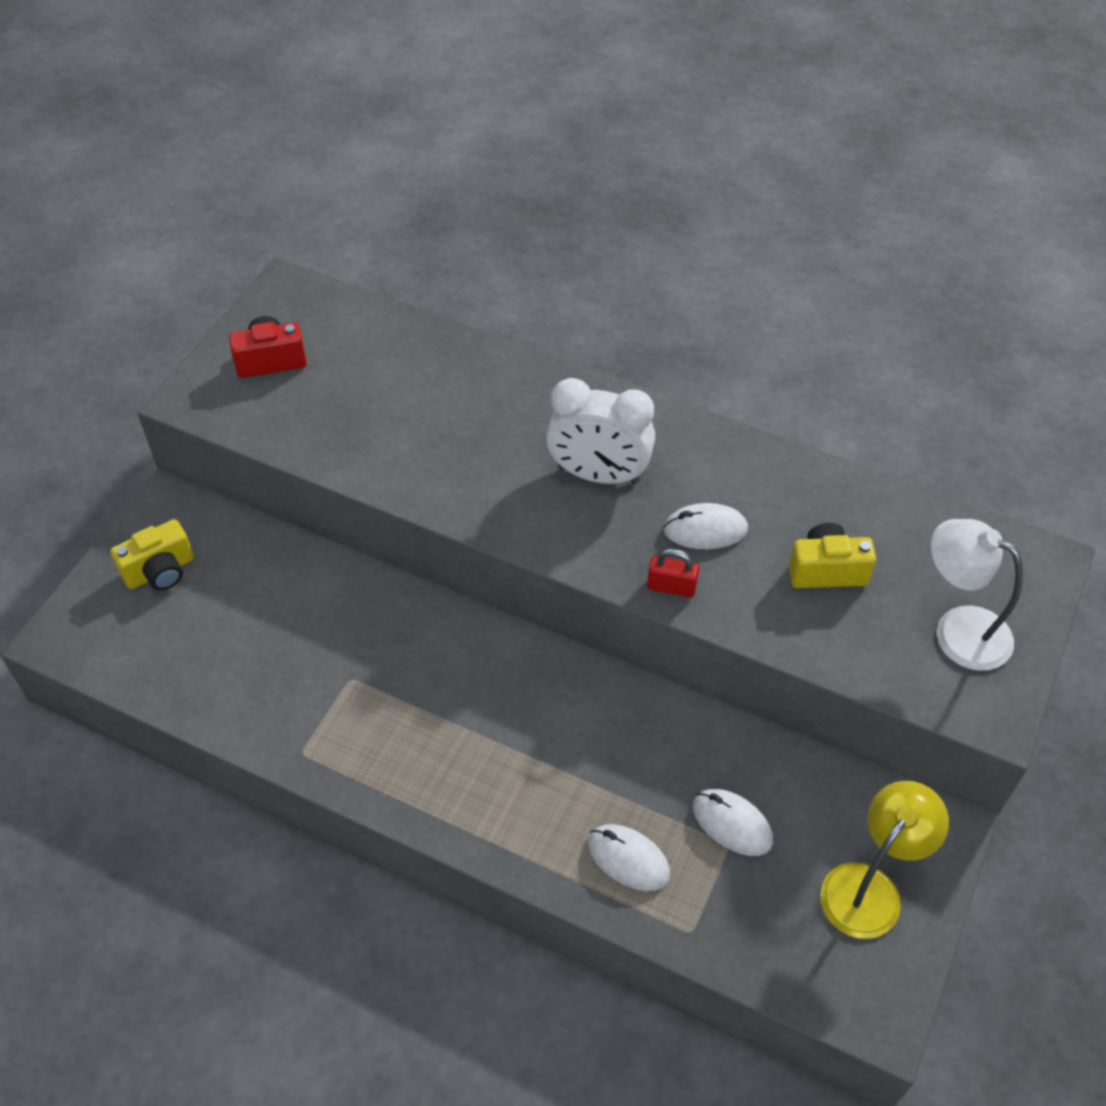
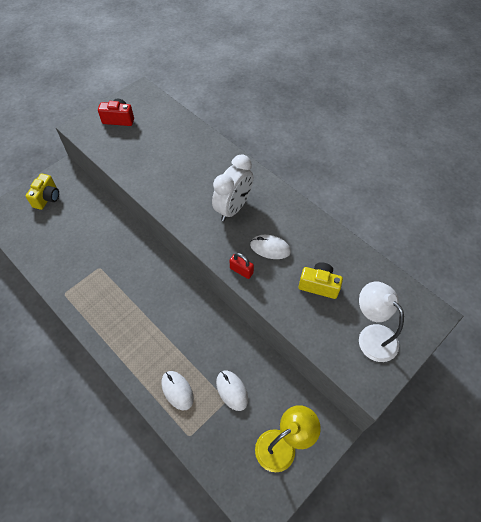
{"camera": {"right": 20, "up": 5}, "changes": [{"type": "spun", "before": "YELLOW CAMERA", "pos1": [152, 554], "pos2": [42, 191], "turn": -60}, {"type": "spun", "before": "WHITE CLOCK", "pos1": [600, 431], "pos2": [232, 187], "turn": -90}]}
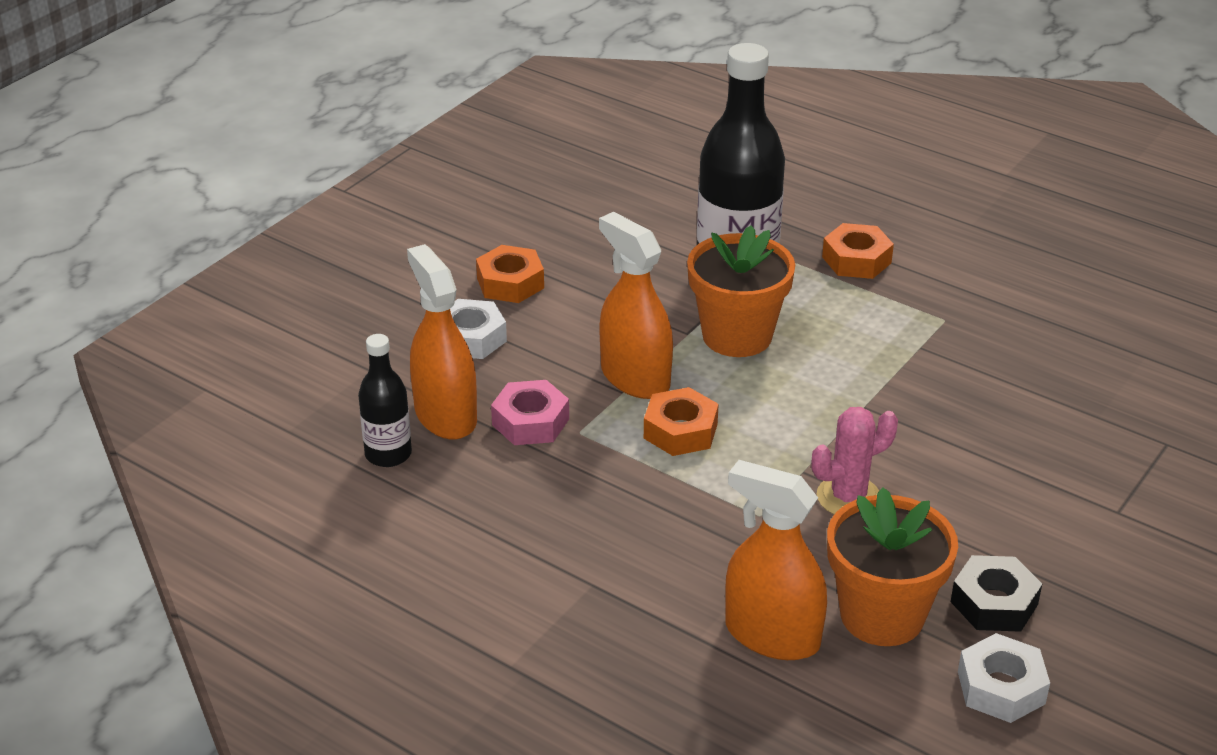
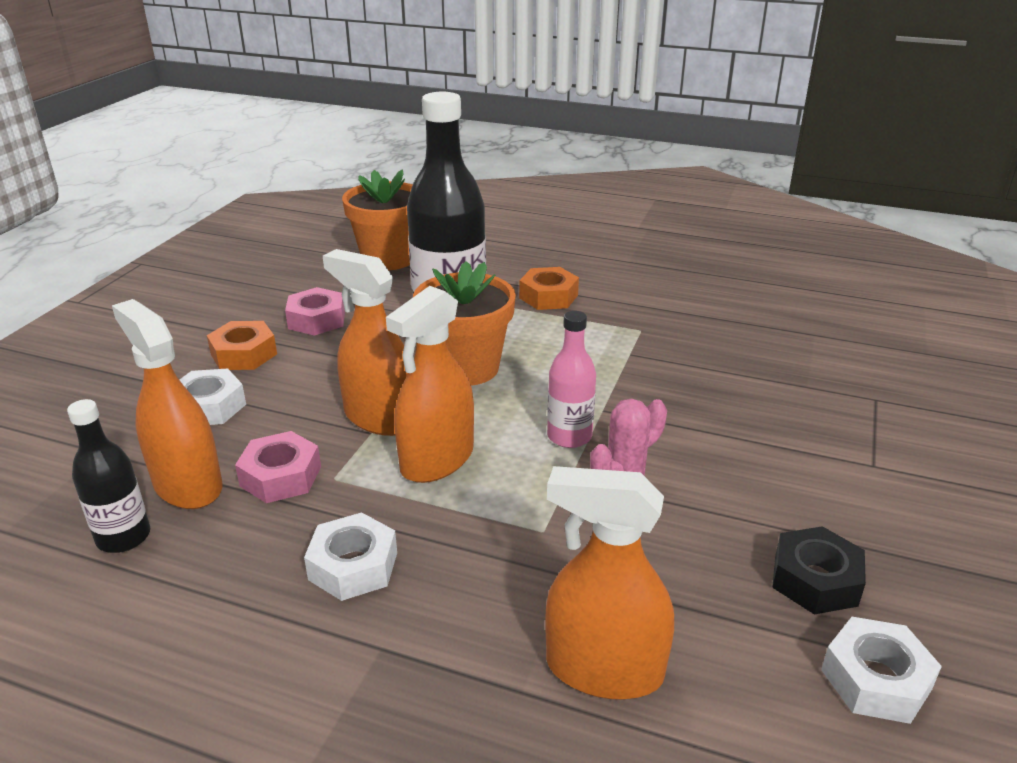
{"camera": {"right": -15, "up": -5}, "changes": [{"type": "exchanged", "before": "ORANGE NUT", "after": "ORANGE SPRAY BOTTLE", "pos1": [681, 421], "pos2": [430, 384]}, {"type": "relocated", "before": "ORANGE FLOWER POT", "pos1": [892, 566], "pos2": [377, 220]}, {"type": "appeared", "after": "PINK NUT", "pos2": [315, 311]}, {"type": "appeared", "after": "WHITE NUT", "pos2": [350, 556]}, {"type": "appeared", "after": "PINK BOTTLE", "pos2": [571, 379]}]}
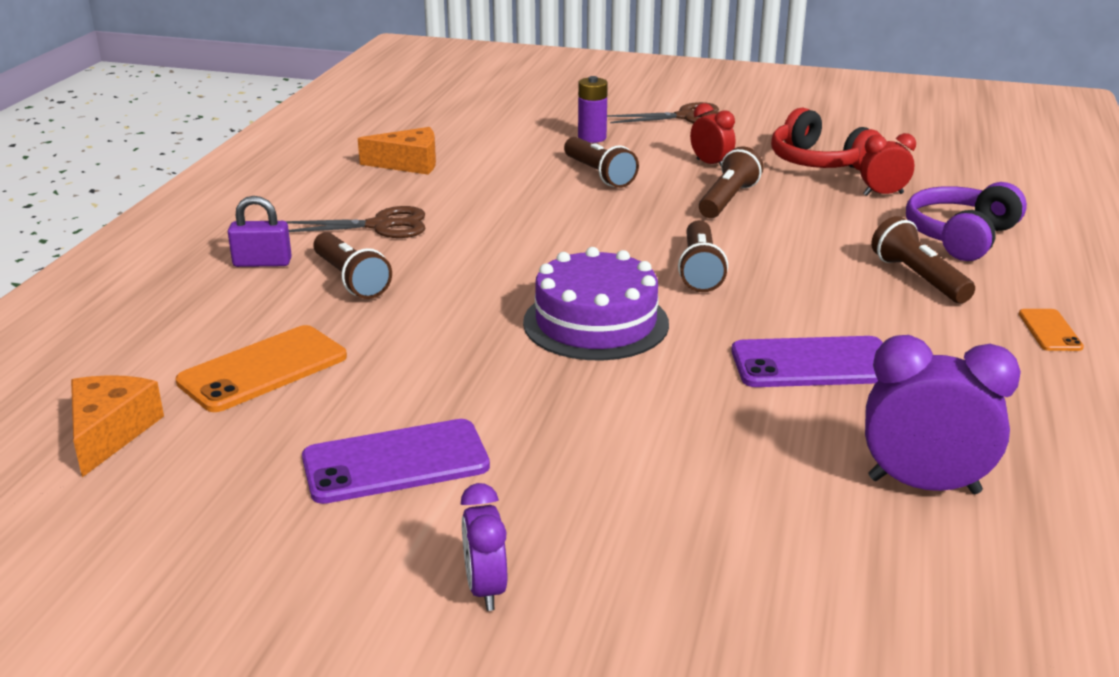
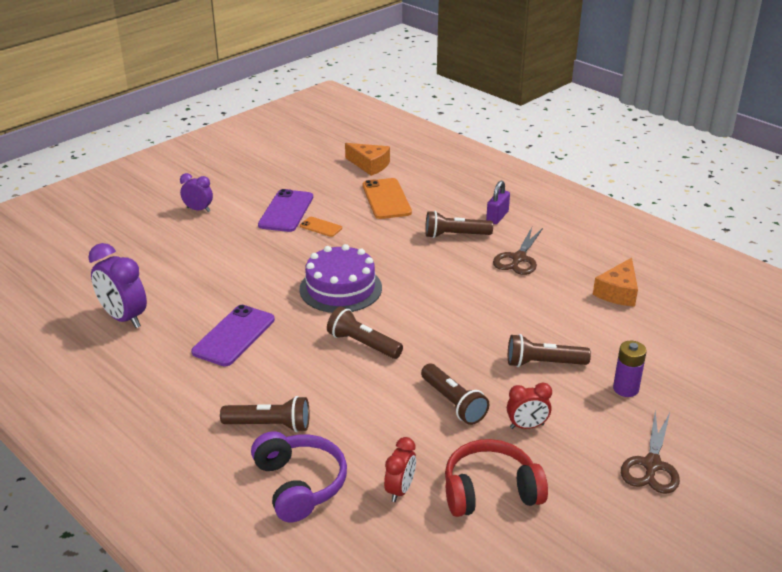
{"camera": {"right": 120, "up": 5}, "changes": [{"type": "spun", "before": "PURPLE CLOCK", "pos1": [943, 414], "pos2": [117, 285], "turn": 90}, {"type": "relocated", "before": "ORANGE PHONE", "pos1": [1051, 330], "pos2": [321, 227]}]}
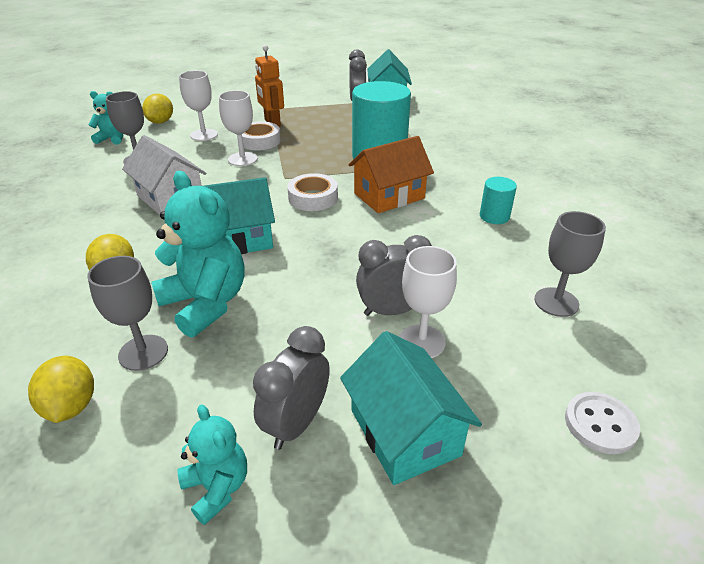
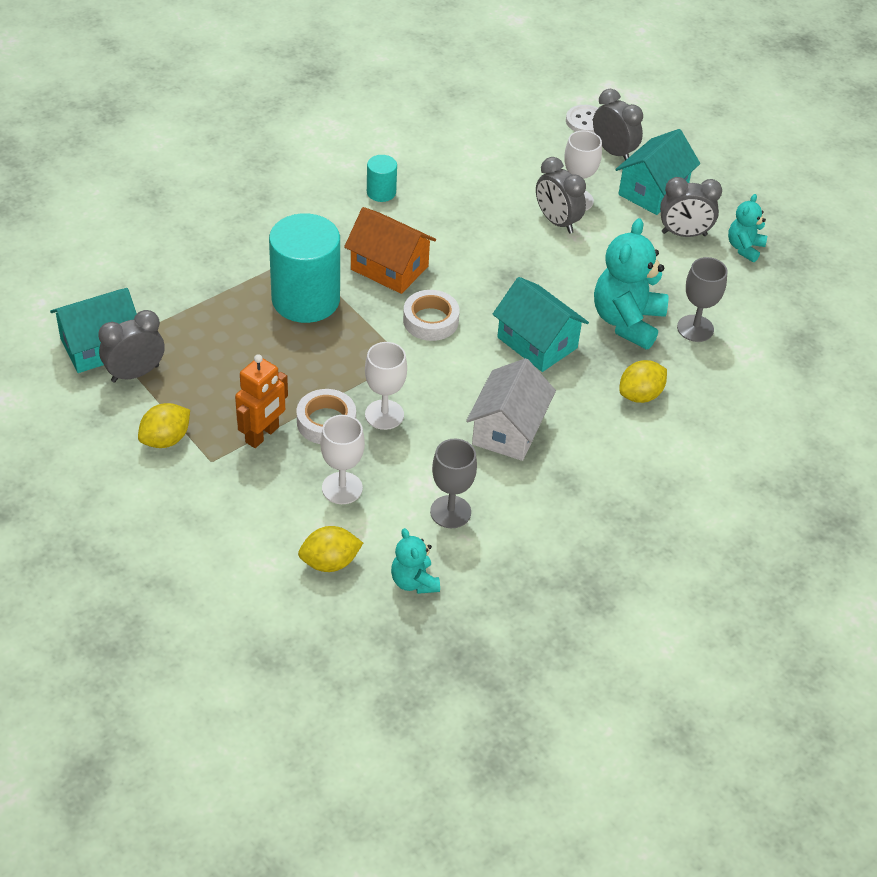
{"camera": {"right": -120, "up": 10}, "changes": [{"type": "relocated", "before": "YELLOW LEMON", "pos1": [61, 389], "pos2": [164, 425]}, {"type": "missing", "before": "GREY GOBLET", "pos1": [570, 264]}, {"type": "appeared", "after": "GREY CLOCK", "pos2": [618, 124]}]}
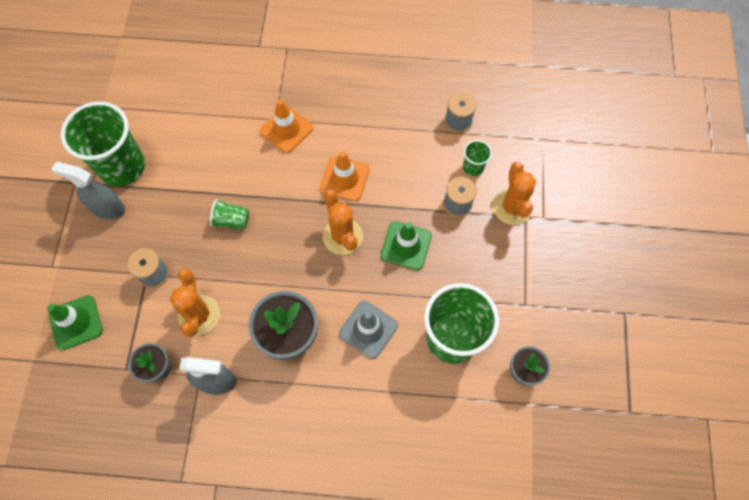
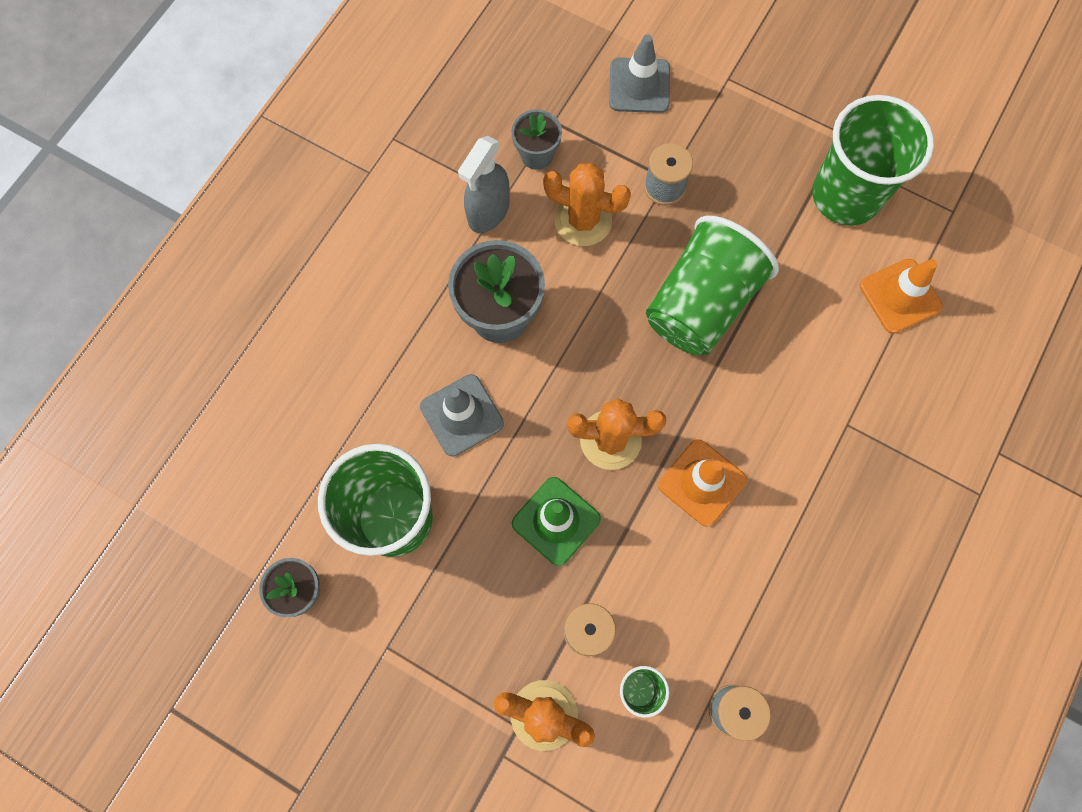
{"camera": {"right": 115, "up": 5}, "changes": [{"type": "colour", "before": "GREEN TRAFFIC CONE", "after": "GREY TRAFFIC CONE", "pos1": [75, 322], "pos2": [639, 73]}, {"type": "missing", "before": "GREY SPRAY BOTTLE", "pos1": [88, 191]}, {"type": "size", "before": "GREEN CUP", "pos1": [229, 214], "pos2": [712, 285], "scale": 2.24}, {"type": "relocated", "before": "ORANGE TRAFFIC CONE", "pos1": [286, 126], "pos2": [901, 296]}]}
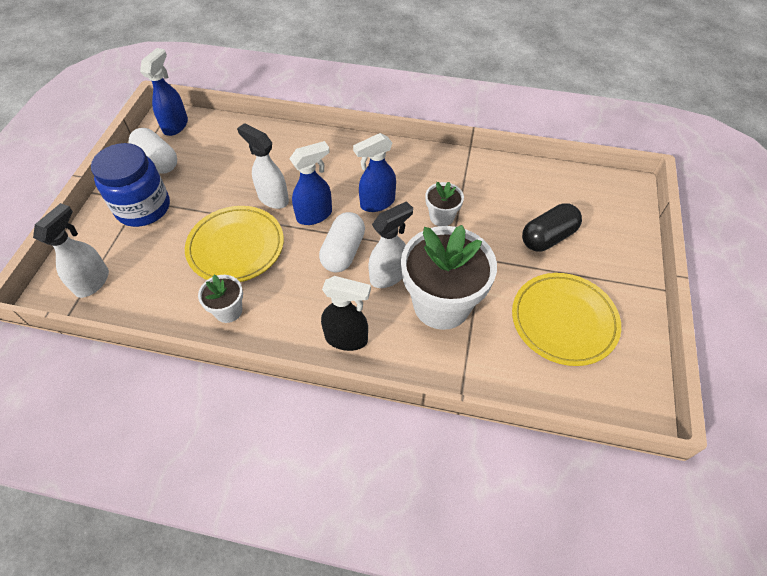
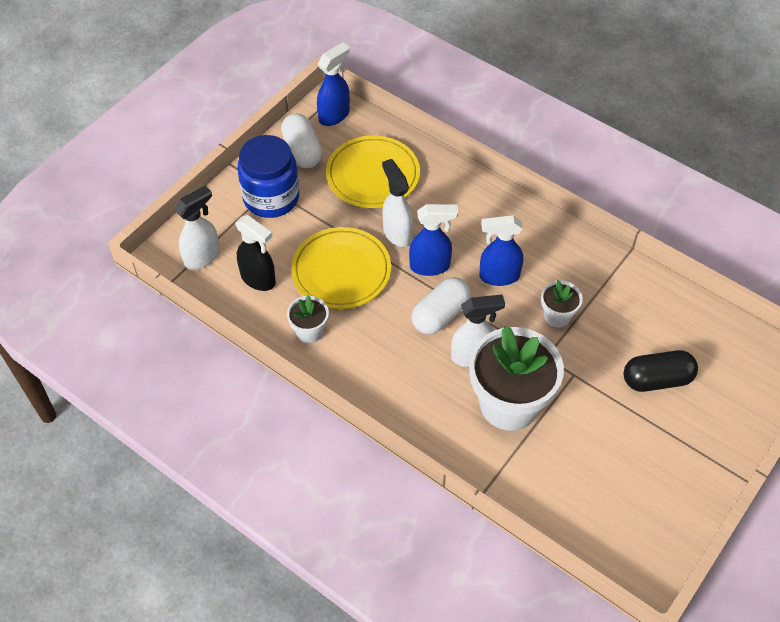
{"camera": {"right": 25, "up": 0}, "changes": [{"type": "relocated", "before": "BLACK SPRAY BOTTLE", "pos1": [346, 313], "pos2": [255, 253]}, {"type": "relocated", "before": "YELLOW PLATE", "pos1": [566, 319], "pos2": [373, 172]}]}
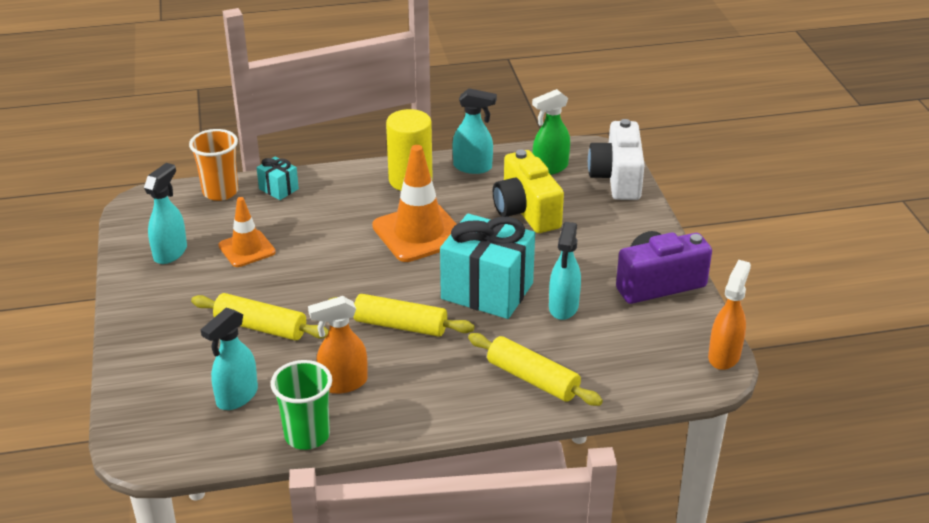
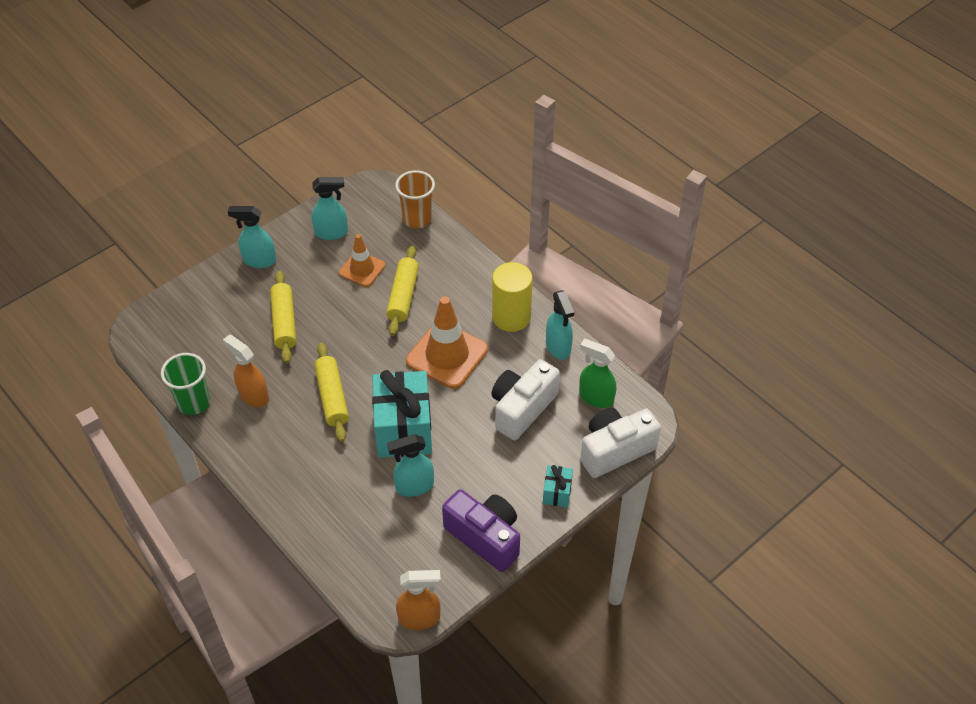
{"camera": {"right": 60, "up": 15}, "changes": [{"type": "relocated", "before": "TURQUOISE SPRAY BOTTLE", "pos1": [229, 359], "pos2": [252, 237]}, {"type": "relocated", "before": "TURQUOISE GIFT", "pos1": [278, 178], "pos2": [558, 486]}, {"type": "relocated", "before": "YELLOW ROLLING PIN", "pos1": [535, 369], "pos2": [402, 291]}, {"type": "colour", "before": "YELLOW CAMERA", "after": "WHITE CAMERA", "pos1": [528, 191], "pos2": [526, 399]}]}
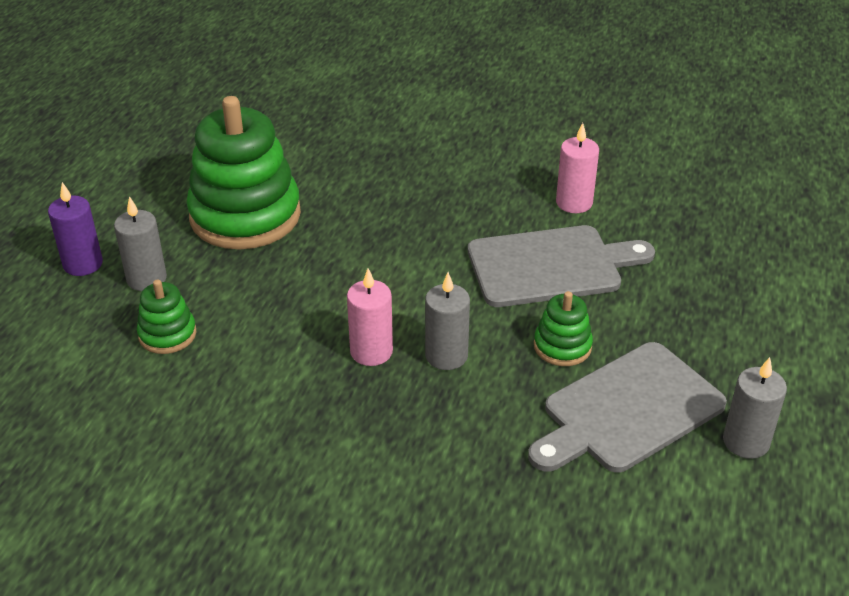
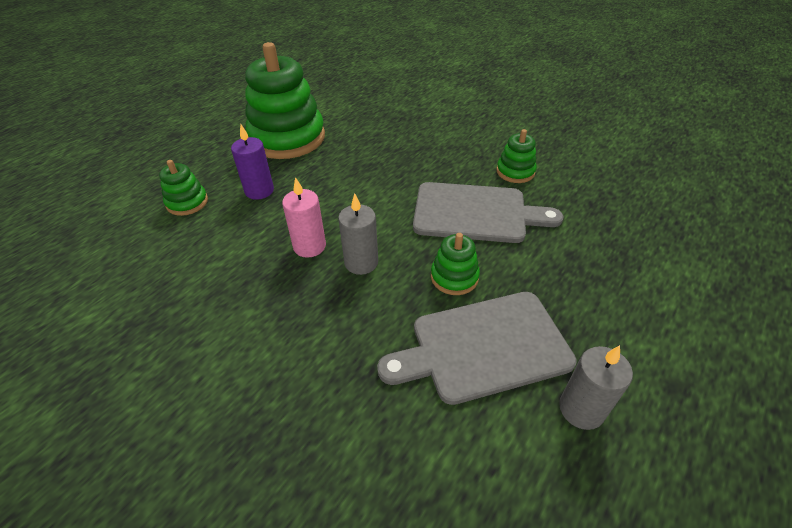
{"camera": {"right": 20, "up": 5}, "changes": [{"type": "relocated", "before": "PURPLE CANDLE", "pos1": [75, 229], "pos2": [252, 162]}, {"type": "missing", "before": "GREY CANDLE", "pos1": [140, 243]}, {"type": "exchanged", "before": "PINK CANDLE", "after": "GREEN STACKING TOY", "pos1": [577, 168], "pos2": [516, 156]}]}
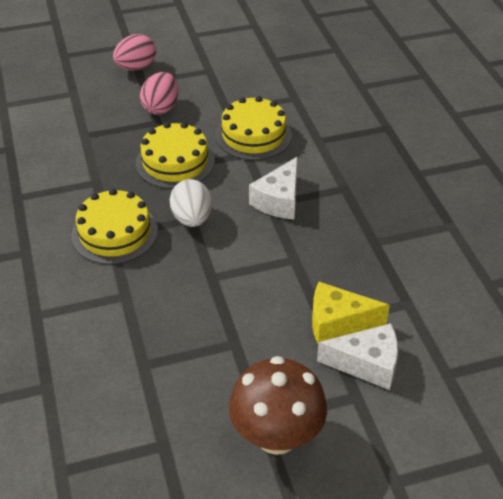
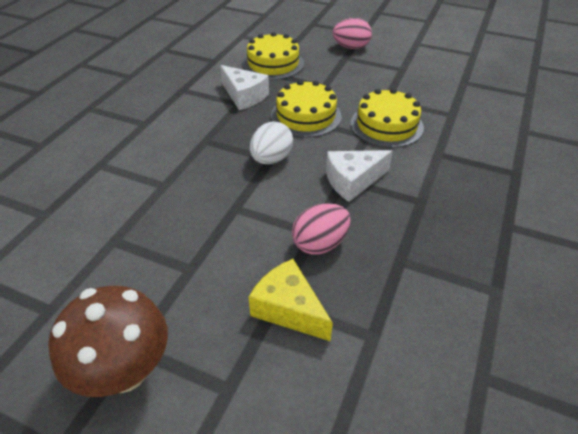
{"camera": {"right": 40, "up": 0}, "changes": [{"type": "relocated", "before": "YELLOW CAKE", "pos1": [114, 226], "pos2": [273, 56]}, {"type": "relocated", "before": "PINK EGG", "pos1": [159, 93], "pos2": [321, 229]}, {"type": "relocated", "before": "WHITE CHEESE", "pos1": [357, 356], "pos2": [244, 87]}]}
